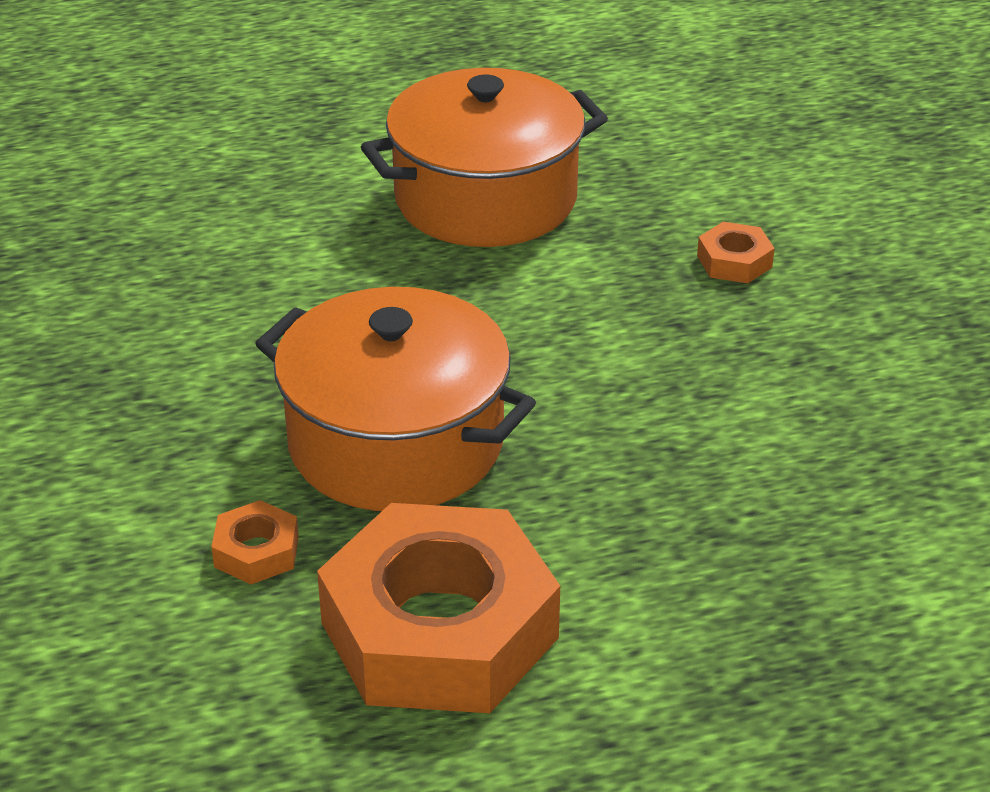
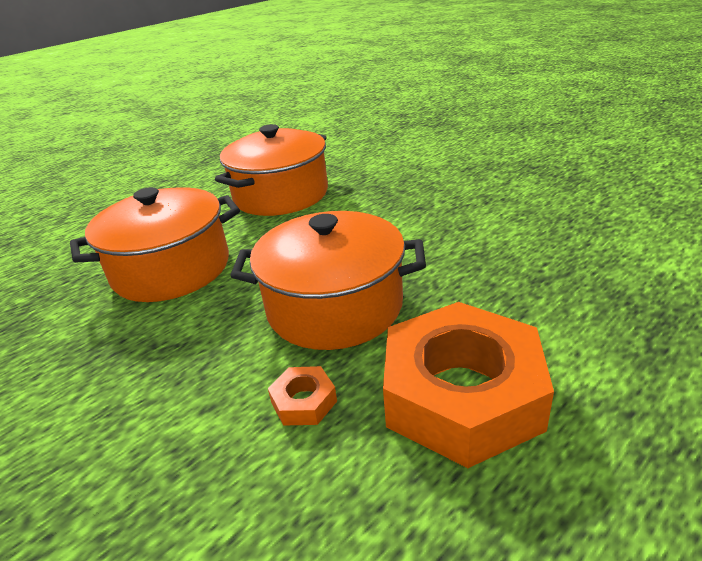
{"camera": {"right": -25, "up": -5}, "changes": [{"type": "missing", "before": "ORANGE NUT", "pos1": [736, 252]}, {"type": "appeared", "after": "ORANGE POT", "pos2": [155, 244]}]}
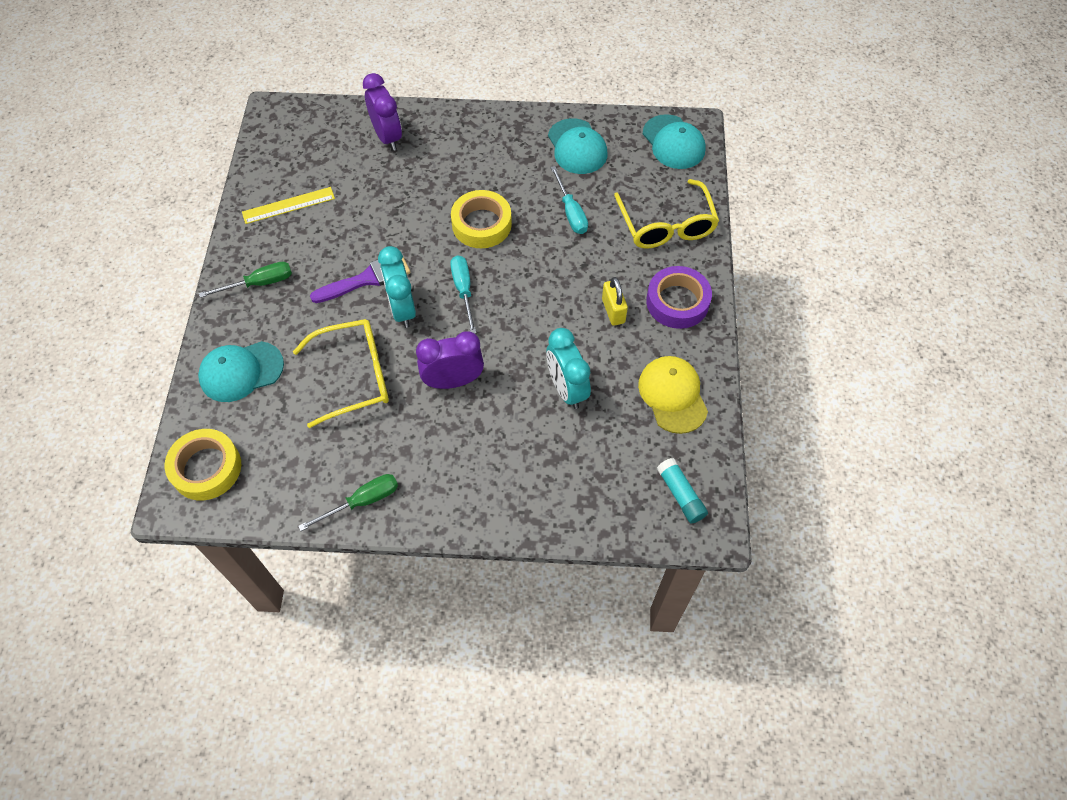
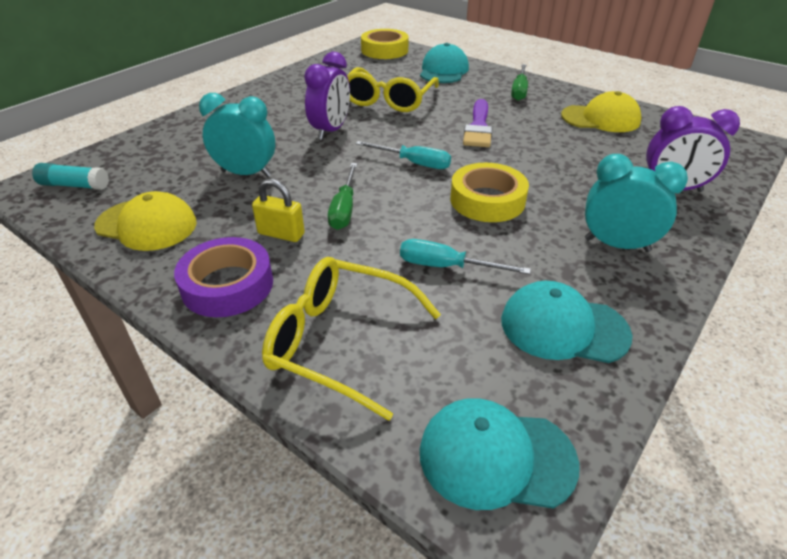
{"camera": {"right": 125, "up": -20}, "changes": [{"type": "exchanged", "before": "YELLOW RULER", "after": "YELLOW CAP", "pos1": [288, 205], "pos2": [601, 111]}, {"type": "relocated", "before": "GREEN SCREWDRIVER", "pos1": [348, 502], "pos2": [342, 196]}, {"type": "relocated", "before": "TURQUOISE CLOCK", "pos1": [397, 287], "pos2": [636, 203]}]}
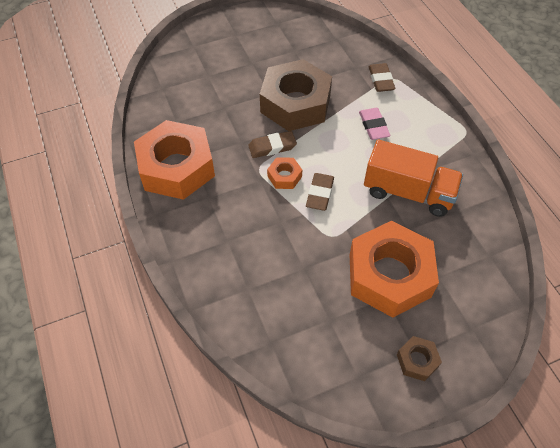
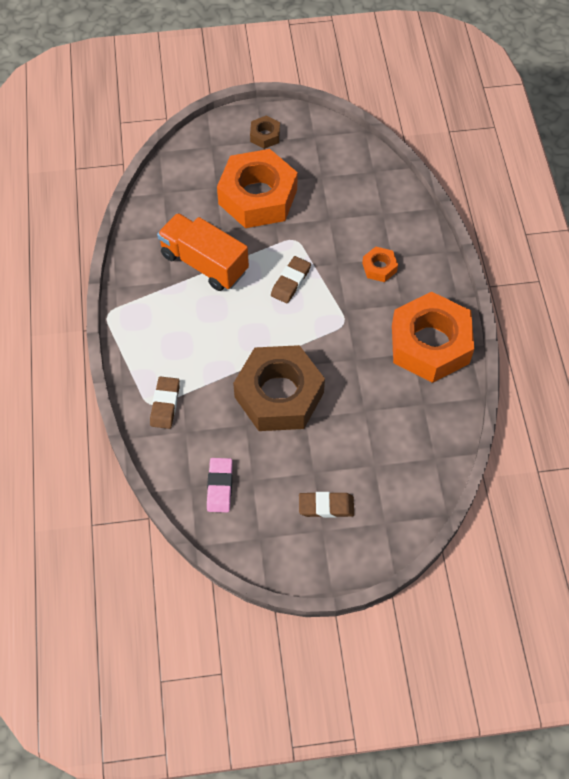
{"camera": {"right": -165, "up": 5}, "changes": [{"type": "relocated", "before": "BROWN ERASER", "pos1": [272, 144], "pos2": [326, 505]}, {"type": "relocated", "before": "ORANGE NUT", "pos1": [284, 173], "pos2": [380, 264]}, {"type": "relocated", "before": "PINK ERASER", "pos1": [375, 124], "pos2": [220, 485]}]}
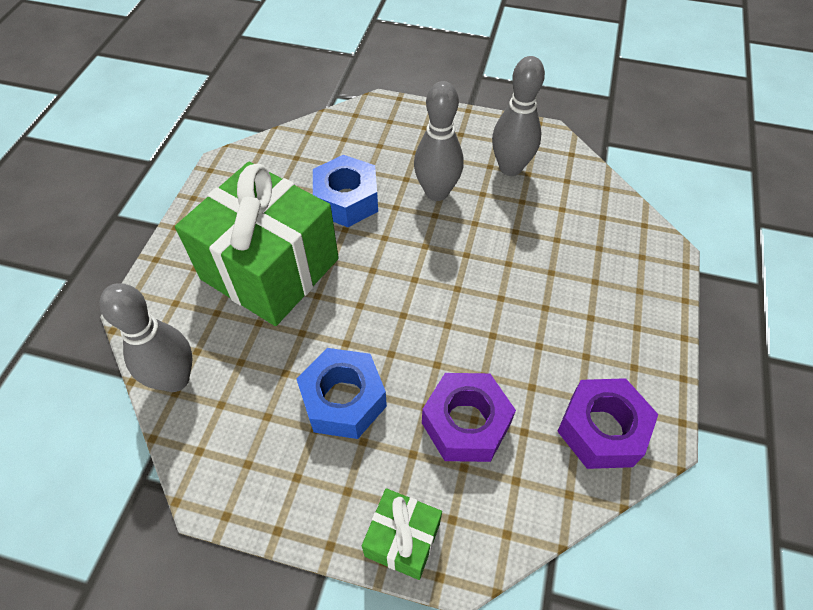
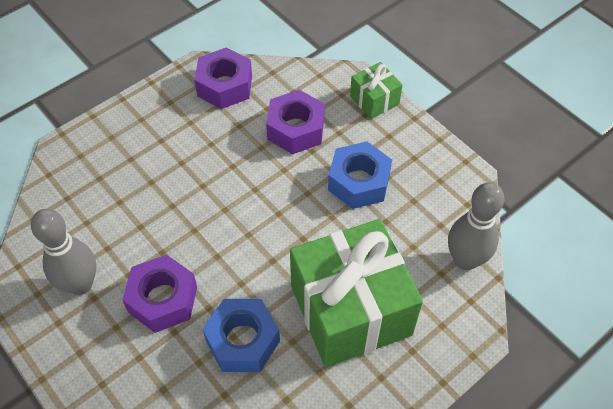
{"camera": {"right": -145, "up": 0}, "changes": [{"type": "exchanged", "before": "GREY BOWLING PIN", "after": "PURPLE NUT", "pos1": [439, 141], "pos2": [159, 293]}]}
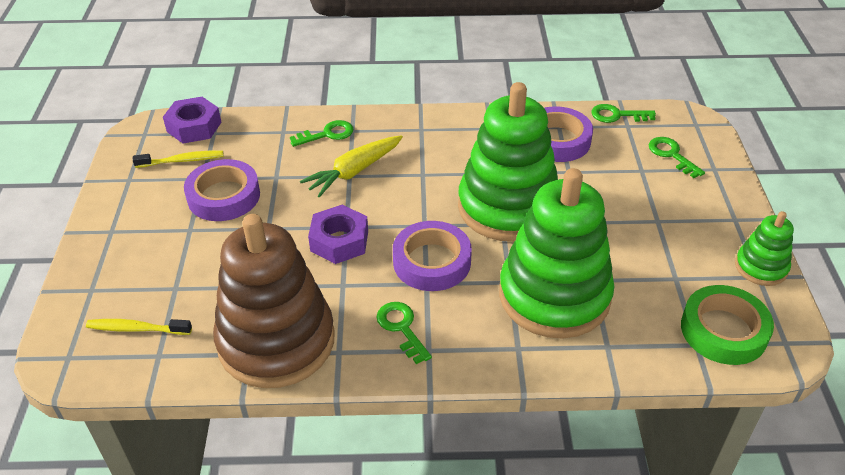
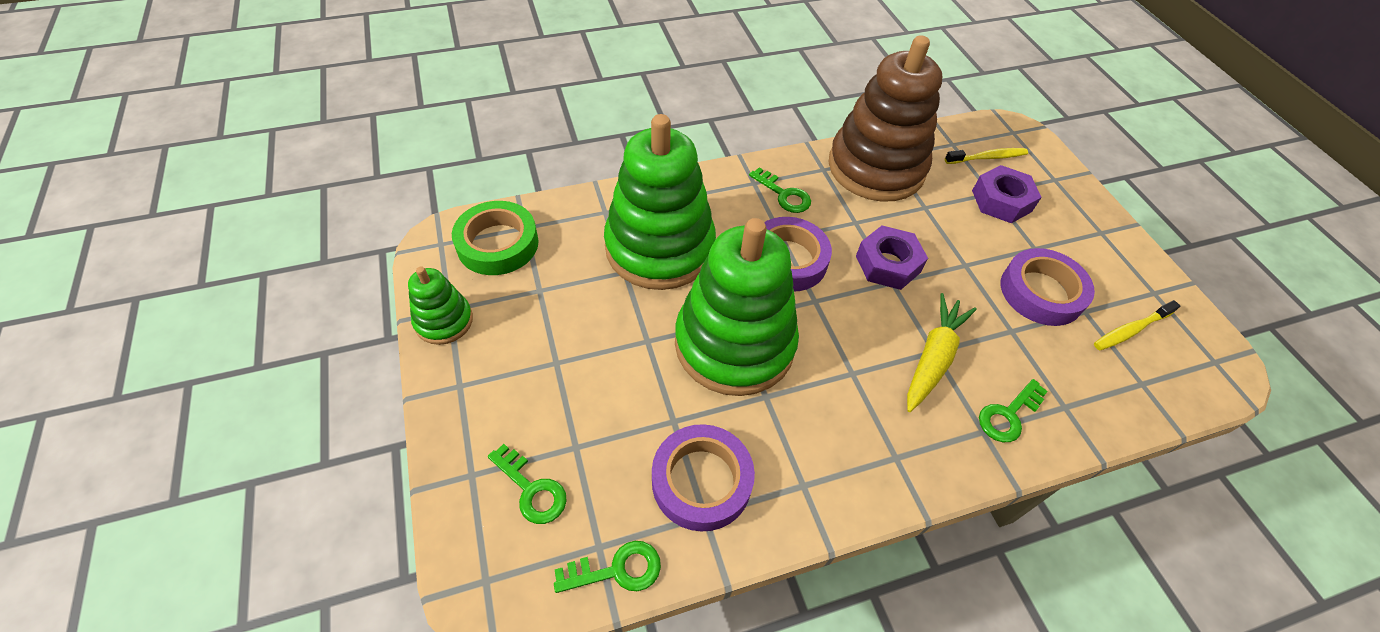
{"camera": {"right": 160, "up": 10}, "changes": [{"type": "relocated", "before": "PURPLE NUT", "pos1": [192, 120], "pos2": [1007, 194]}]}
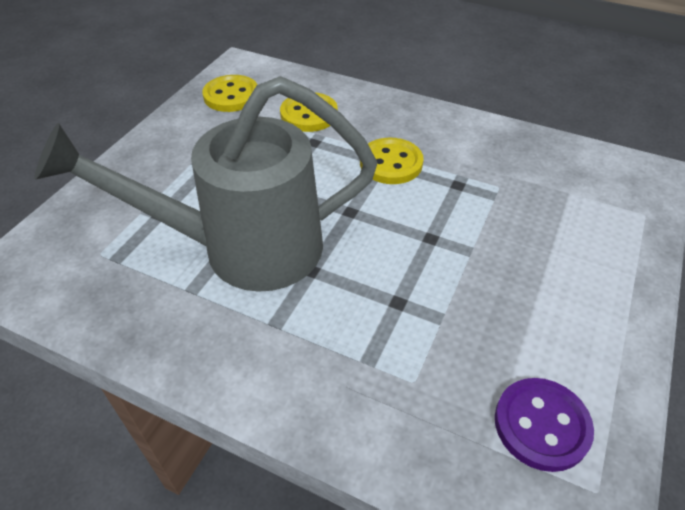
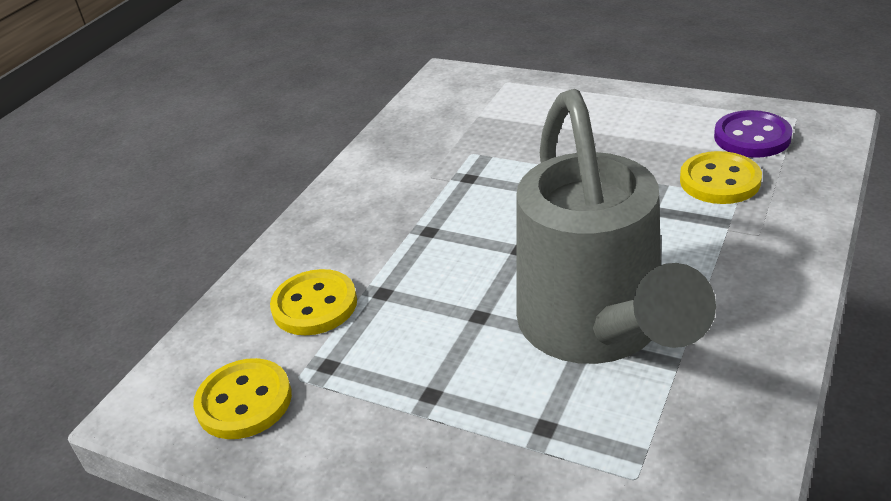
{"camera": {"right": -85, "up": -10}, "changes": [{"type": "relocated", "before": "YELLOW BUTTON", "pos1": [391, 161], "pos2": [721, 177]}]}
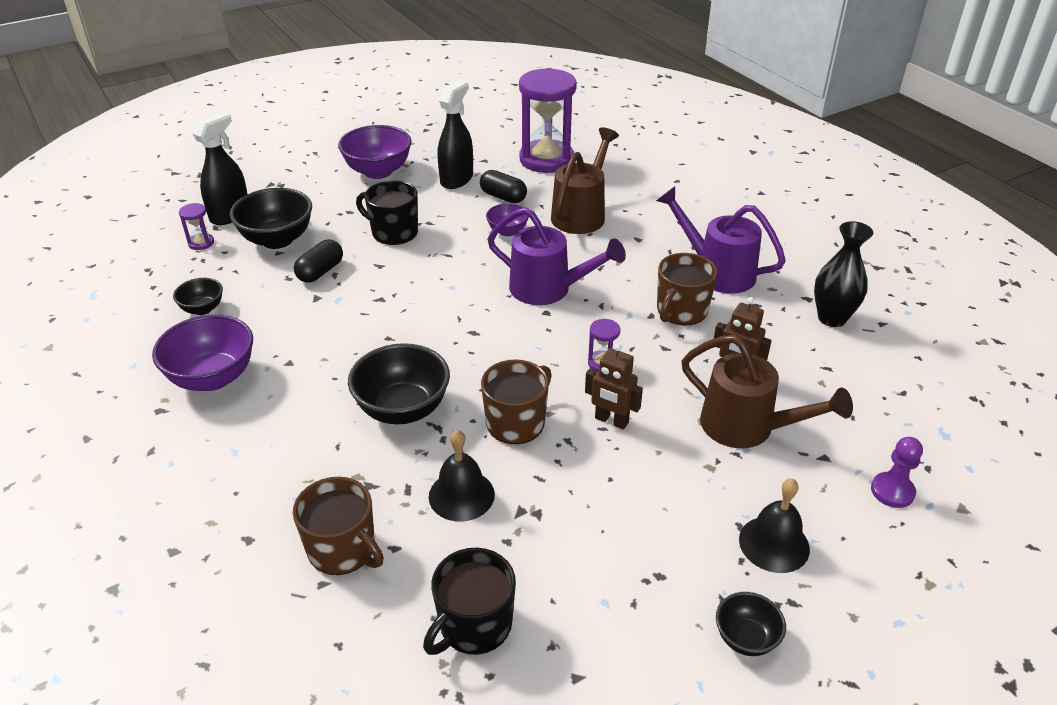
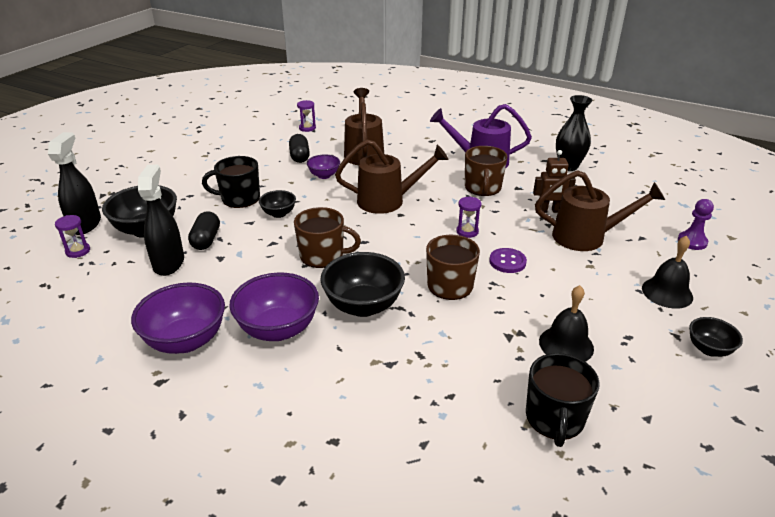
{"camera": {"right": -30, "up": -5}, "changes": [{"type": "relocated", "before": "BLACK BOWL", "pos1": [198, 296], "pos2": [277, 204]}, {"type": "relocated", "before": "BROWN MUG", "pos1": [338, 526], "pos2": [327, 237]}, {"type": "relocated", "before": "PURPLE BOWL", "pos1": [375, 152], "pos2": [274, 306]}, {"type": "relocated", "before": "BLACK BELL", "pos1": [462, 476], "pos2": [566, 323]}, {"type": "relocated", "before": "BLACK SPRAY BOTTLE", "pos1": [455, 134], "pos2": [161, 220]}, {"type": "spun", "before": "BLACK CAPSULE", "pos1": [503, 186], "pos2": [299, 148], "turn": 75}, {"type": "colour", "before": "PURPLE WATERING CAN", "after": "BROWN WATERING CAN", "pos1": [556, 256], "pos2": [392, 176]}, {"type": "size", "before": "PURPLE HOURGLASS", "pos1": [548, 120], "pos2": [306, 116], "scale": 0.41}, {"type": "exchanged", "before": "BROWN ROBOT", "after": "PURPLE BUTTON", "pos1": [614, 386], "pos2": [508, 260]}]}
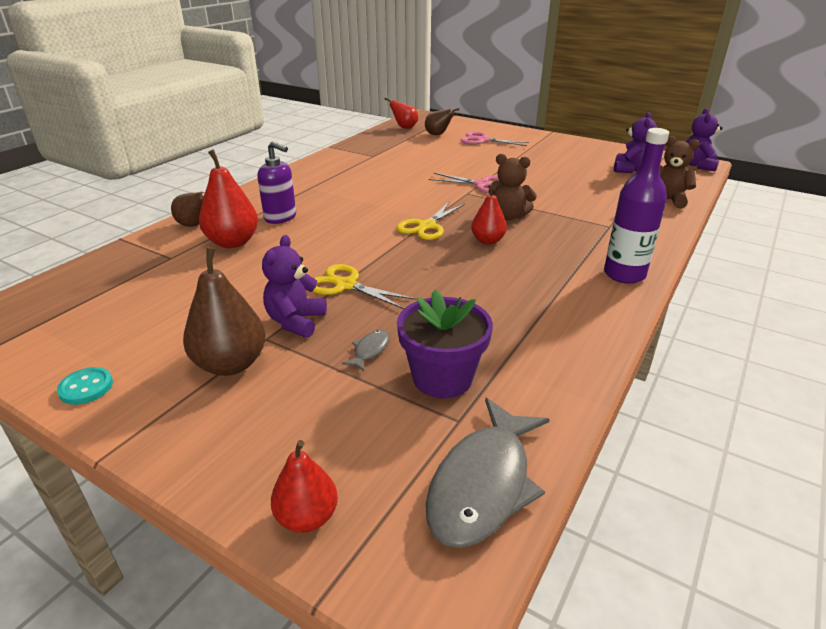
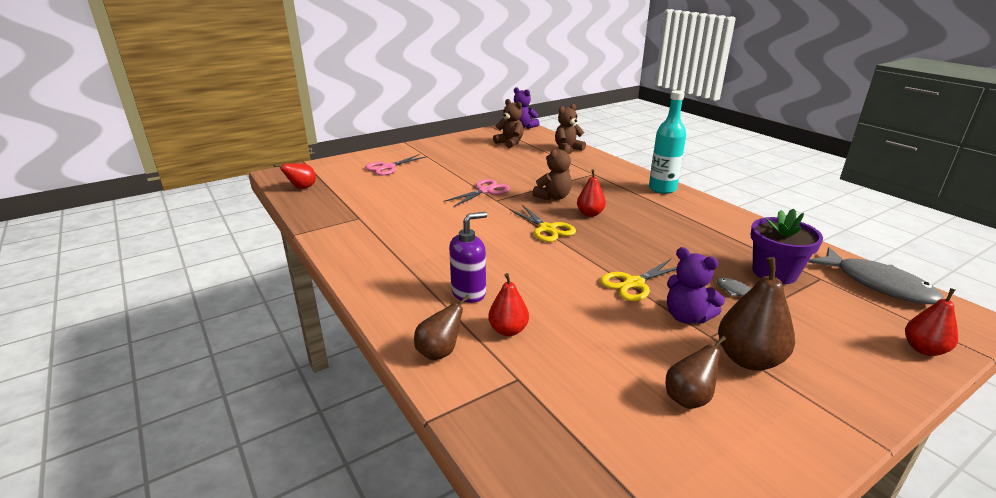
{"camera": {"right": -65, "up": -5}, "changes": [{"type": "missing", "before": "TURQUOISE BUTTON", "pos1": [85, 386]}, {"type": "size", "before": "RED PEAR", "pos1": [228, 198], "pos2": [508, 304], "scale": 0.63}, {"type": "relocated", "before": "BROWN PEAR", "pos1": [442, 121], "pos2": [696, 372]}, {"type": "colour", "before": "PURPLE BOTTLE", "after": "TURQUOISE BOTTLE", "pos1": [636, 206], "pos2": [667, 142]}, {"type": "colour", "before": "PURPLE TEDDY BEAR", "after": "BROWN TEDDY BEAR", "pos1": [635, 142], "pos2": [508, 123]}]}
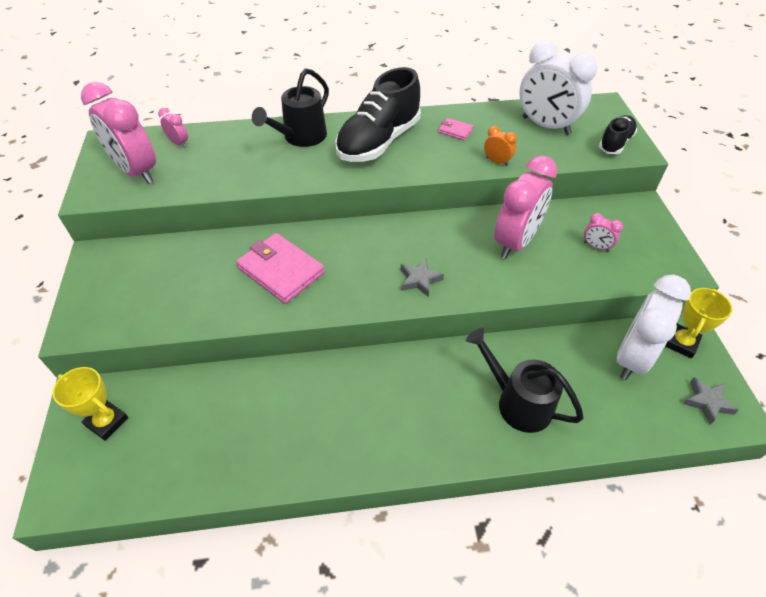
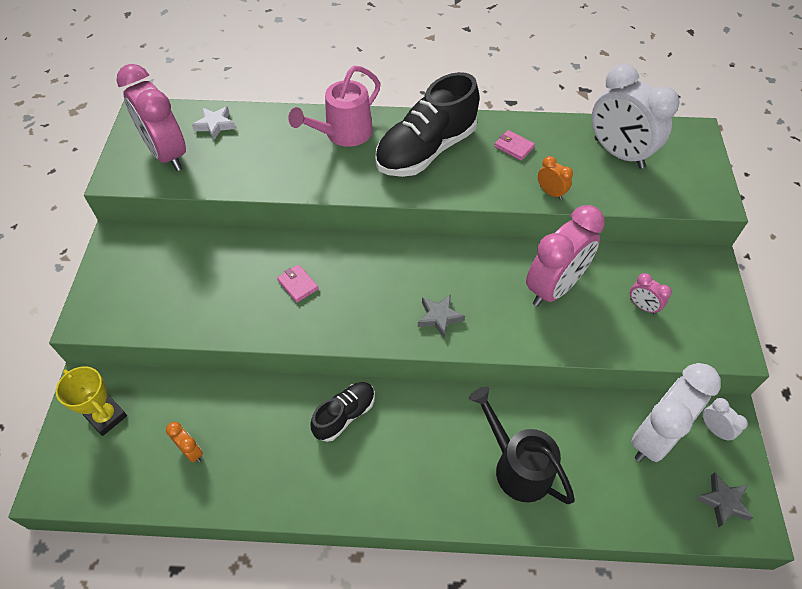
{"camera": {"right": 10, "up": 5}, "changes": [{"type": "exchanged", "before": "PINK CLOCK", "after": "WHITE STAR", "pos1": [173, 127], "pos2": [214, 123]}, {"type": "size", "before": "PINK WALLET", "pos1": [280, 268], "pos2": [298, 284], "scale": 0.47}, {"type": "colour", "before": "BLACK WATERING CAN", "after": "PINK WATERING CAN", "pos1": [290, 107], "pos2": [334, 106]}, {"type": "relocated", "before": "BLACK SHOE", "pos1": [618, 134], "pos2": [342, 412]}, {"type": "exchanged", "before": "YELLOW TROPHY", "after": "WHITE CLOCK", "pos1": [698, 323], "pos2": [725, 419]}, {"type": "appeared", "after": "ORANGE CLOCK", "pos2": [184, 442]}]}
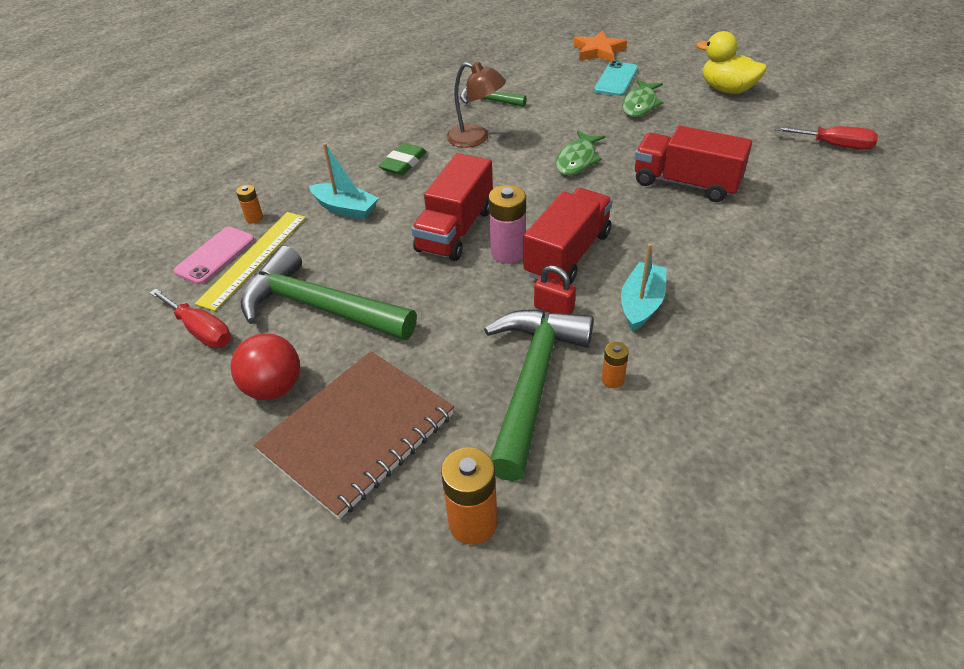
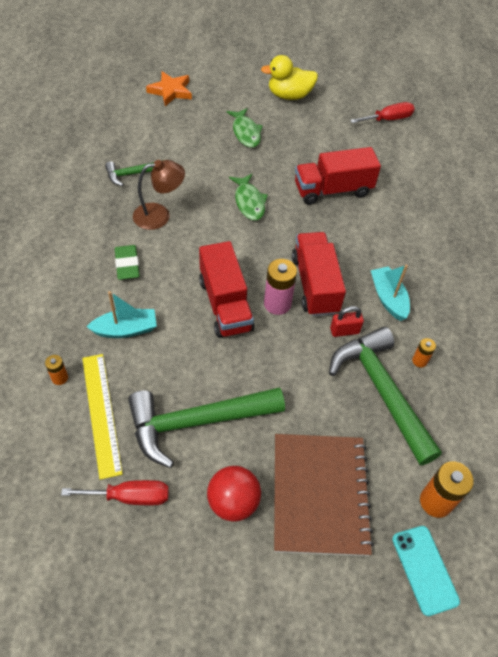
{"camera": {"right": -45, "up": 10}, "changes": [{"type": "missing", "before": "PINK PHONE", "pos1": [213, 256]}, {"type": "relocated", "before": "TURQUOISE PHONE", "pos1": [616, 78], "pos2": [426, 571]}]}
